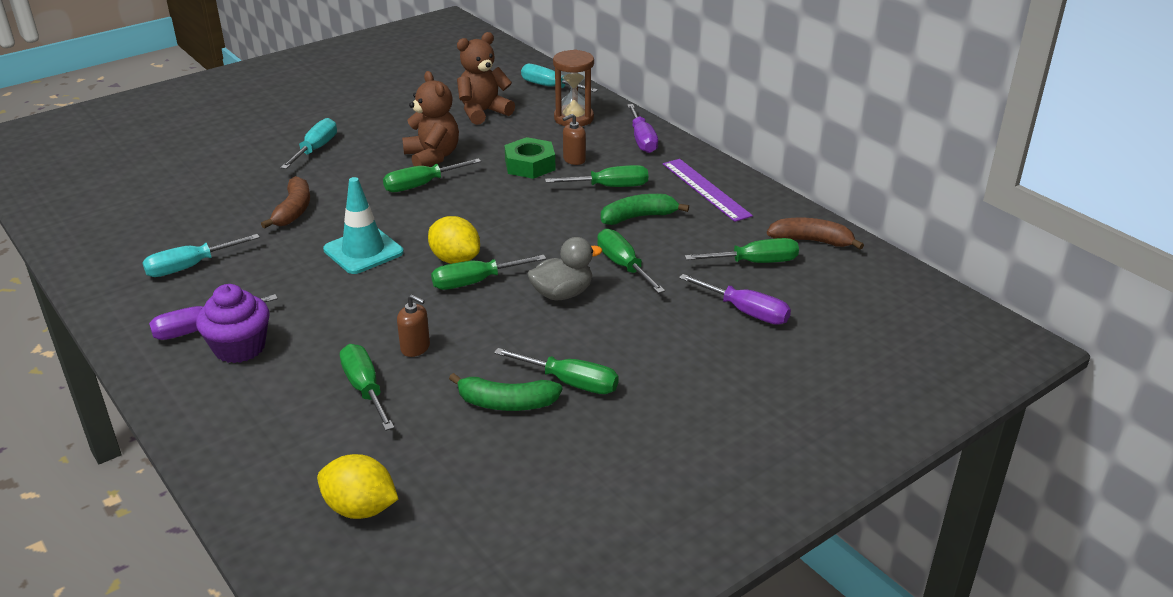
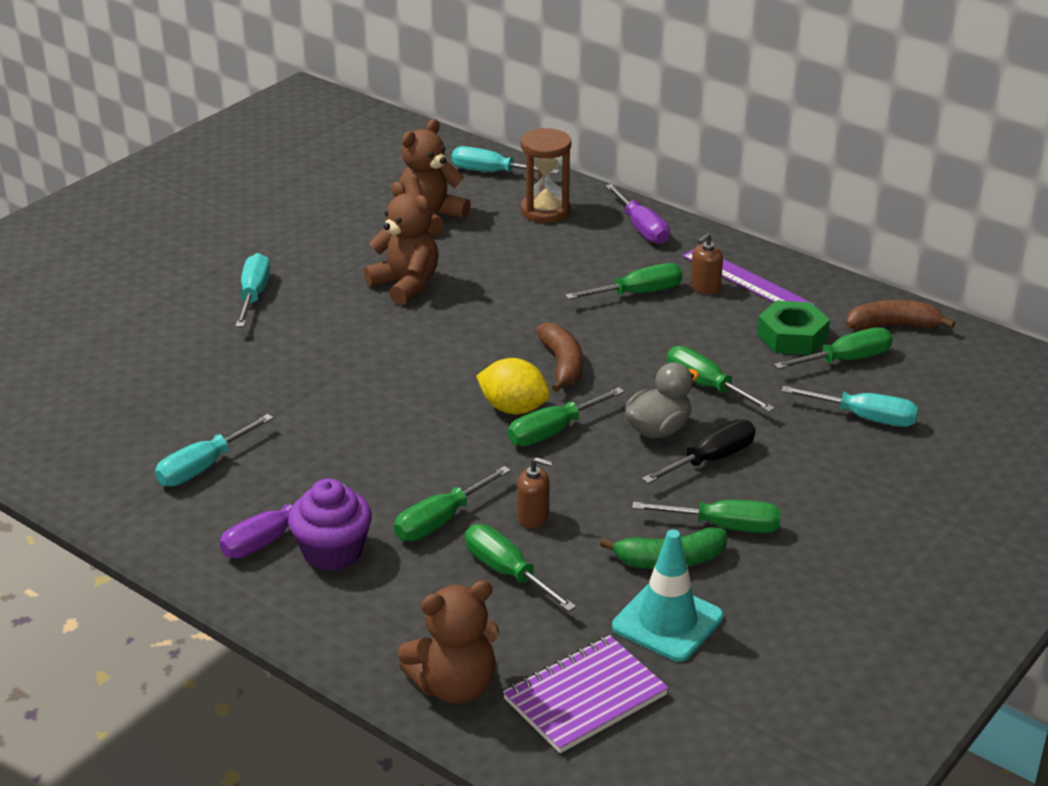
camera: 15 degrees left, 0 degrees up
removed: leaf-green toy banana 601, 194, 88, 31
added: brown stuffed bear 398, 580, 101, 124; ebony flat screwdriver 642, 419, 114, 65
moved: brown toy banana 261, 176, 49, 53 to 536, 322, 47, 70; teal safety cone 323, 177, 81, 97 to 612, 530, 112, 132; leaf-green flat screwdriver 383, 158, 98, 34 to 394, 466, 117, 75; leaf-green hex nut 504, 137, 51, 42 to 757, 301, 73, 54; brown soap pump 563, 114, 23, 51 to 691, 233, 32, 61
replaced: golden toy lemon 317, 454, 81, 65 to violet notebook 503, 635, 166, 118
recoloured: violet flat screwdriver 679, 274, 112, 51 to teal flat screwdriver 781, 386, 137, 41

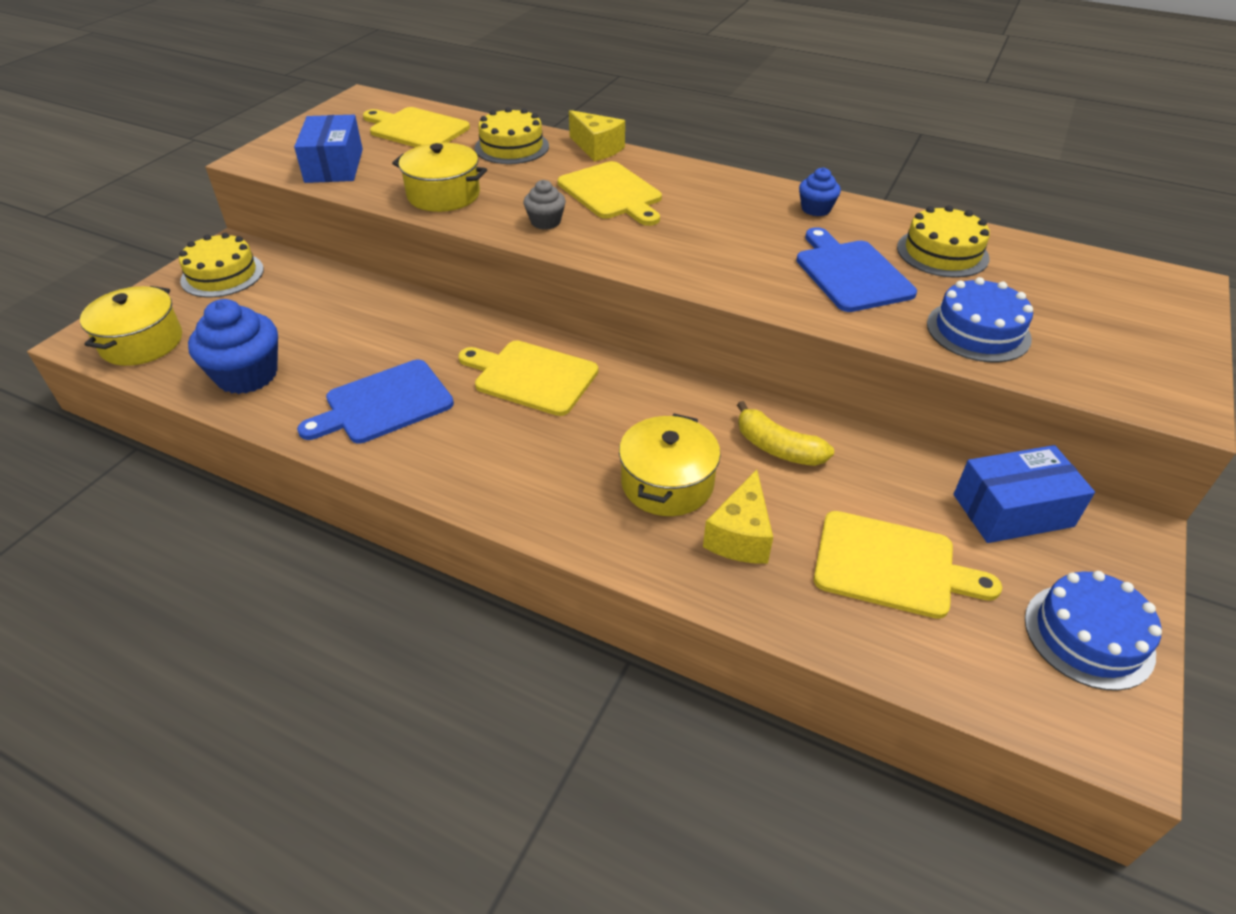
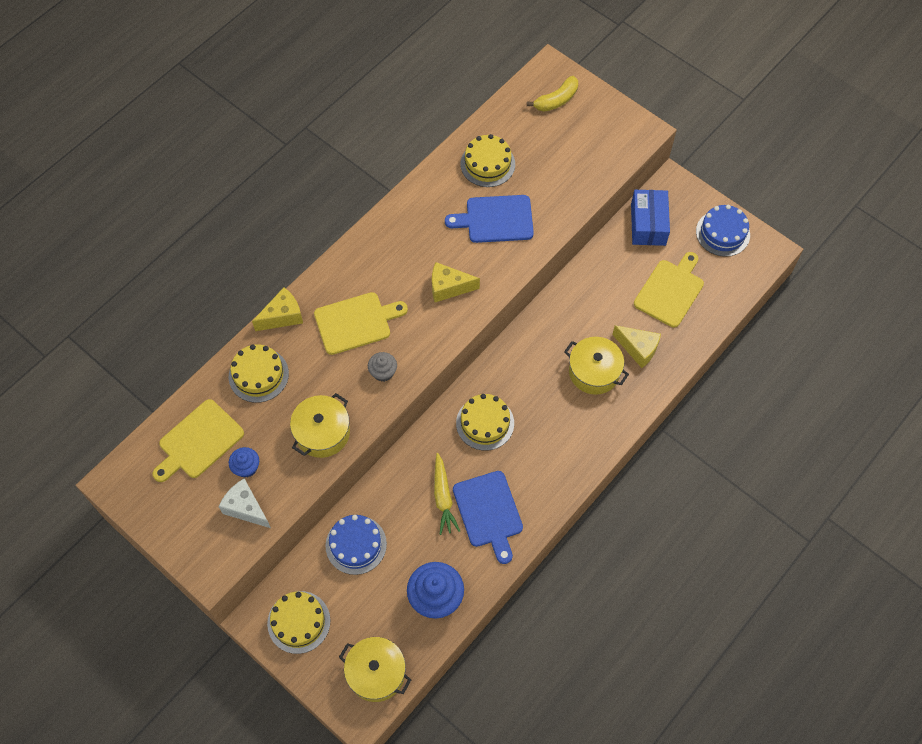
camera: 75 degrees left, 20 degrees up
added: golden piece of cheese 432, 262, 48, 40; golden root vegetable 434, 453, 26, 82
moved: golden toy banana 737, 401, 97, 65 to 527, 76, 51, 36; royal blue muffin 799, 168, 42, 48 to 229, 447, 30, 31; royal blue gateau 927, 277, 106, 85 to 326, 515, 61, 60
replaced: royal blue box 294, 115, 69, 68 to snow-white piece of cheese 218, 478, 53, 50; golden chopping board 458, 341, 140, 75 to golden gateau 456, 394, 58, 57

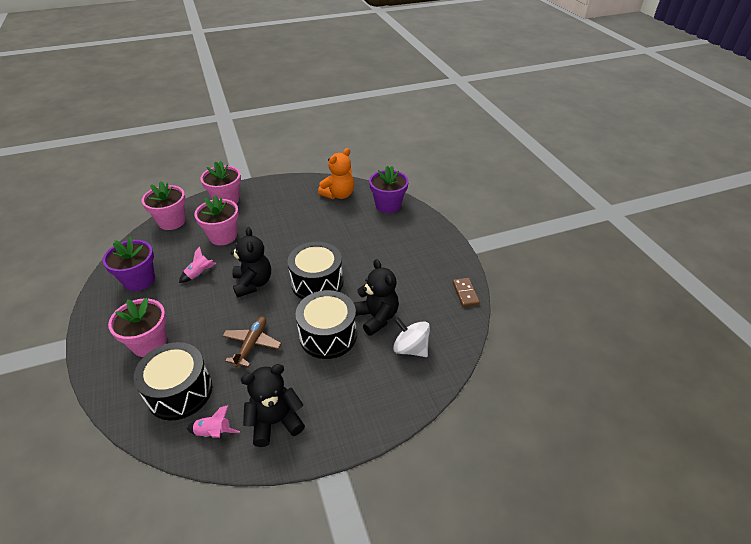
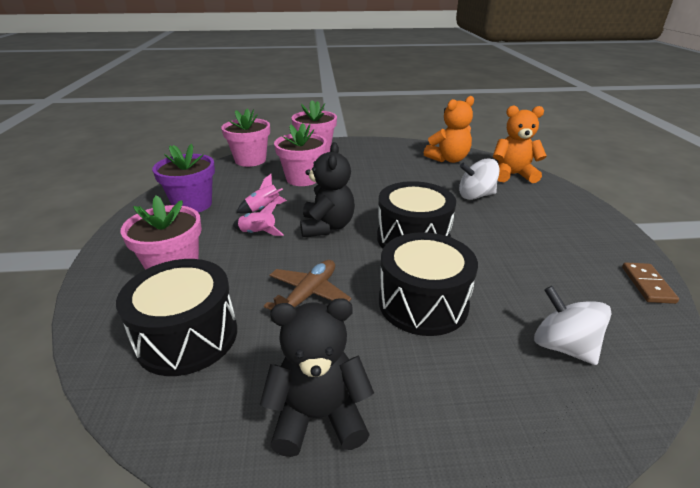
camera: 15 degrees right, 10 degrees down
removed: ebony stuffed bear 354, 259, 45, 77
added: snow-white toy top 459, 158, 41, 42
moved: pink rocket 187, 405, 53, 33 to 233, 201, 51, 35
replaced: violet potted plant 369, 166, 40, 47 to orange stuffed bear 493, 106, 54, 77

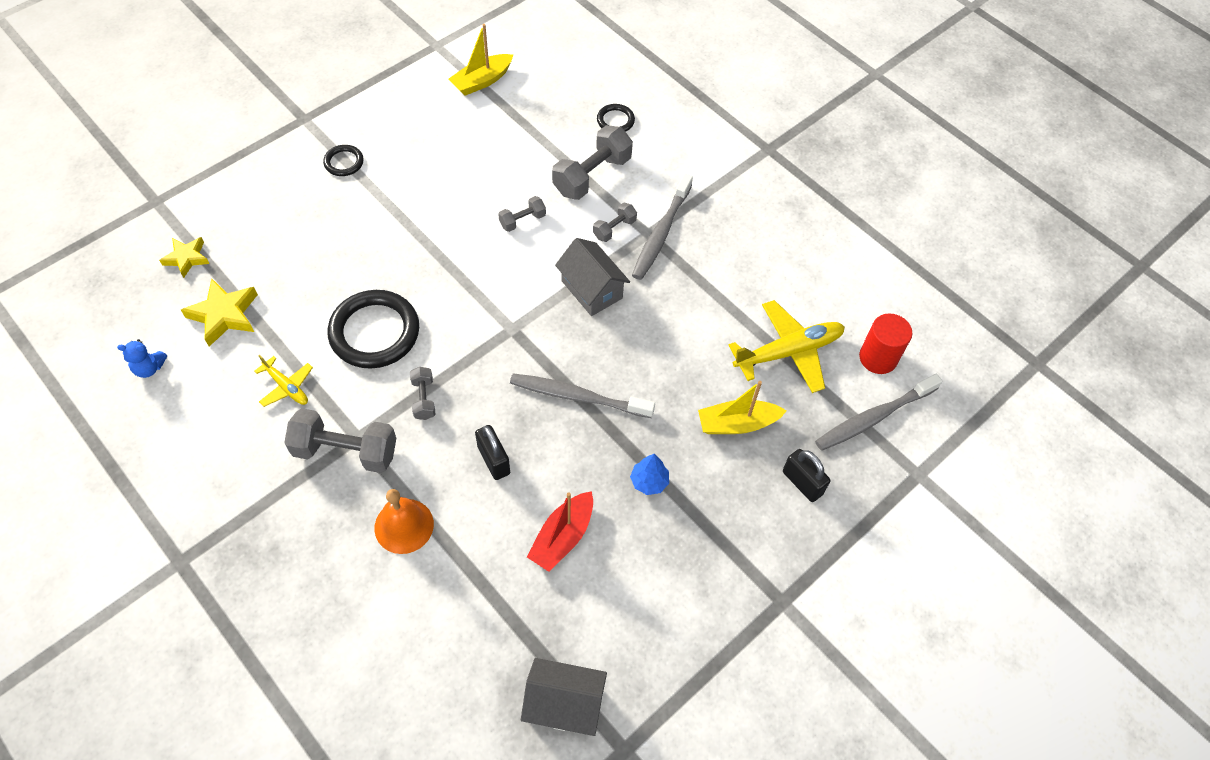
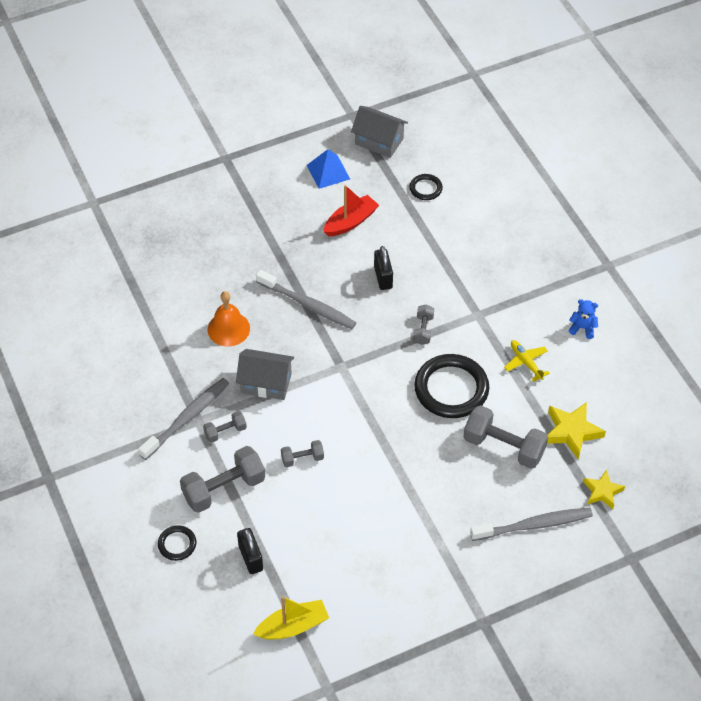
camera: 160 degrees left, 5 degrees down
removed: royal blue tree 630, 454, 39, 41; golden toy boat 698, 381, 89, 53; golden toy plane 729, 300, 116, 93; scarlet cylinder 859, 314, 53, 60
added: royal blue pyramid shape 307, 149, 43, 40
moved: royal blue stuffed bear 117, 339, 50, 39 to 569, 299, 29, 40; ash-grey dumbbell 284, 408, 112, 65 to 463, 405, 85, 64; ebony torus 323, 145, 41, 31 to 409, 174, 34, 26; orange hand bell 375, 489, 59, 65 to 208, 291, 42, 55; ebony lock 783, 449, 47, 53 to 237, 528, 26, 46; ash-grey dental brush 815, 374, 127, 77 to 470, 508, 123, 33
turned: ash-grey cottage 555, 238, 75, 78 = 236, 349, 58, 51 60 degrees counterclockwise

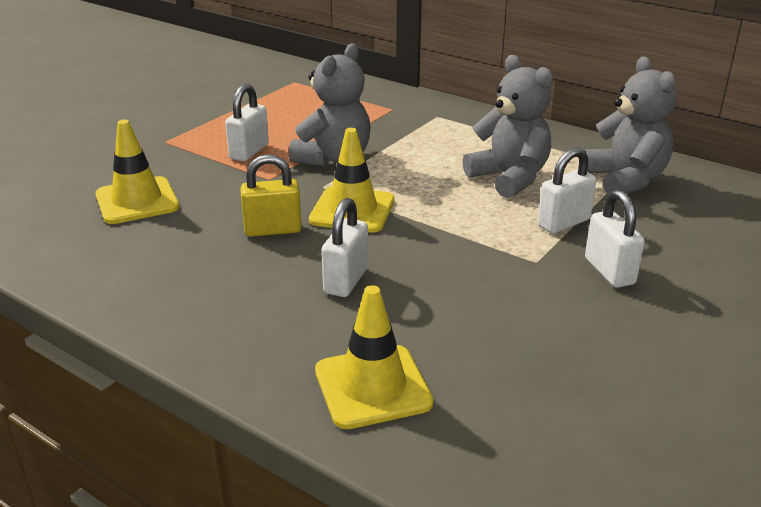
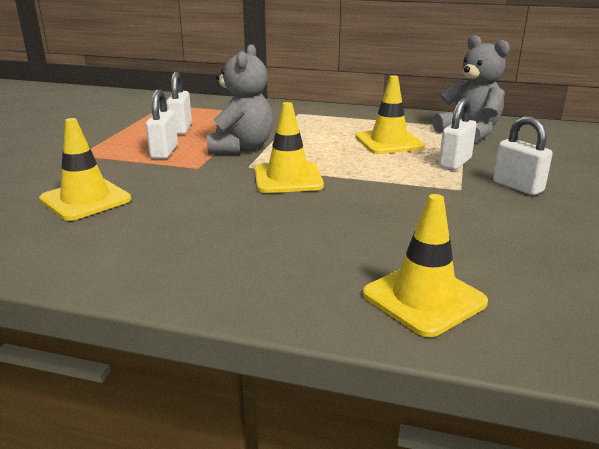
camera: 20 degrees left, 5 degrees down
removed: golden lock 240, 154, 62, 83
moved: snow-white lock 321, 198, 47, 99 to 166, 72, 26, 62
replaced: ash-grey stuffed bear 463, 55, 90, 143 to golden safety cone 355, 75, 70, 79

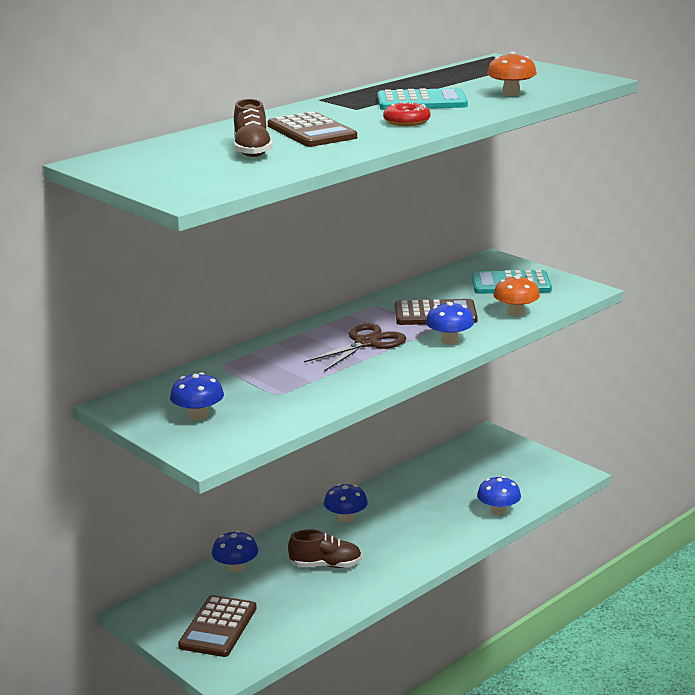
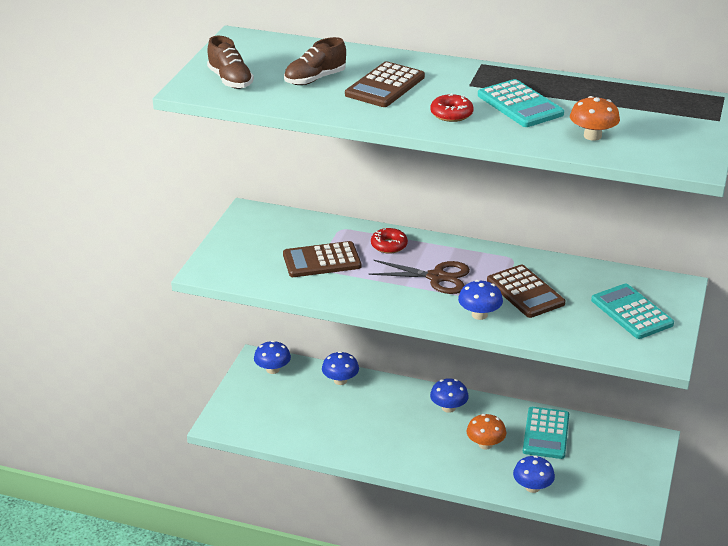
camera: 60 degrees right, 10 degrees up
added: scarlet glazed donut 371, 228, 37, 26; teal pocket calculator 523, 407, 46, 52
moved: royal blue toadstool 170, 373, 54, 47 to 254, 341, 37, 33; brown pocket calculator 178, 595, 79, 62 to 283, 241, 78, 36; brown lace-up shoe 288, 530, 74, 38 to 207, 36, 47, 53; orange toadstool 493, 276, 47, 40 to 467, 414, 39, 36

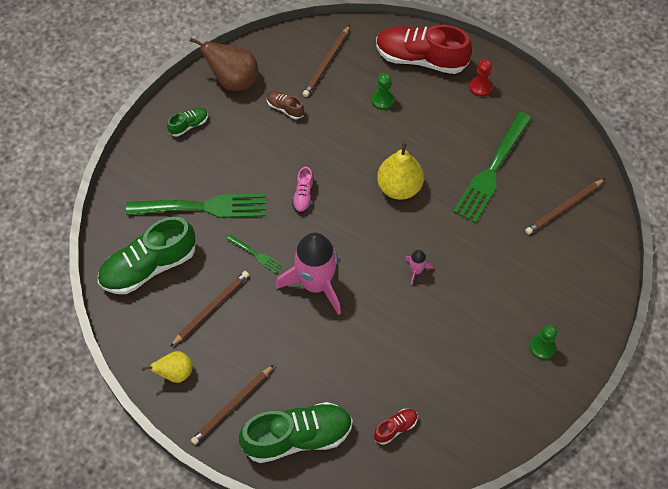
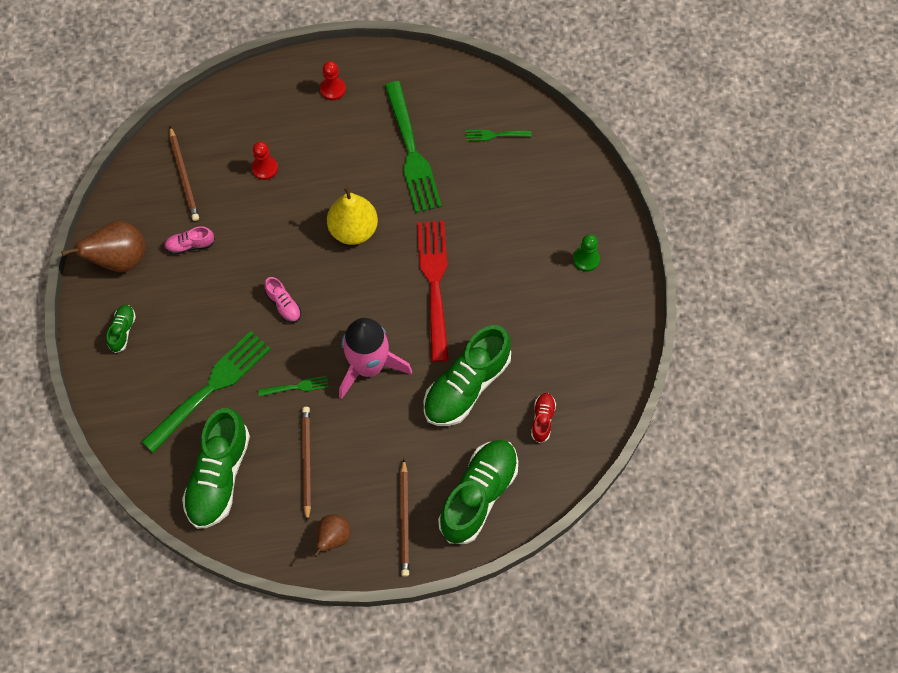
camera: 45 degrees left, 5 degrees up
removed: scarlet lace-up shoe 376, 25, 96, 49
added: leaf-green lace-up shoe 424, 325, 87, 101
replaced: pink rocket 405, 250, 28, 35 to scarlet fork 417, 221, 32, 141; brown lead pencil 525, 179, 80, 56 to leaf-green fork 466, 130, 66, 11
recoloured: golden pear 142, 351, 51, 32 to brown pear 314, 514, 37, 43; brown lace-up shoe 266, 91, 38, 28 to pink lace-up shoe 164, 226, 51, 29; leaf-green pawn 371, 73, 24, 37 to scarlet pawn 252, 141, 26, 39

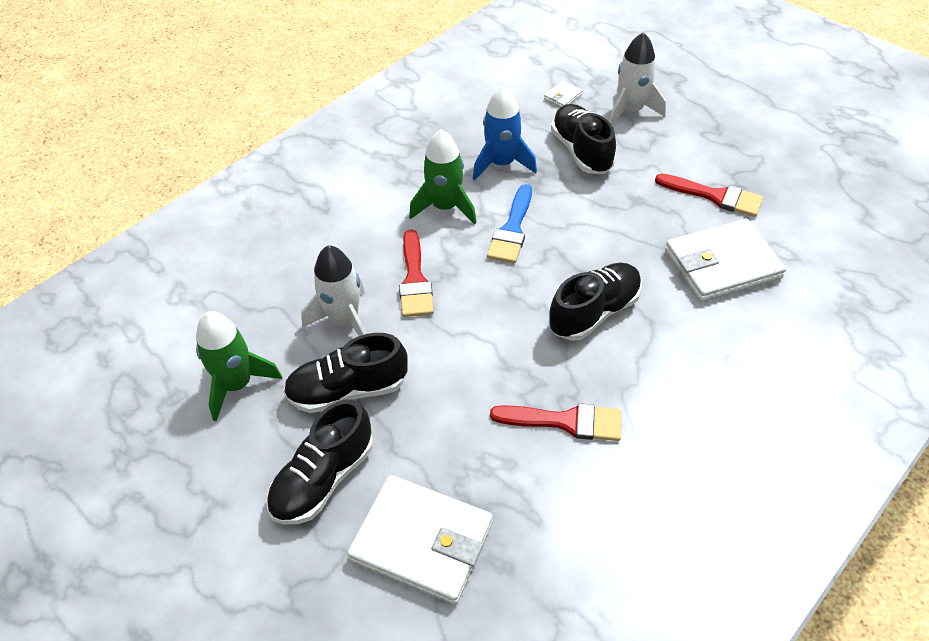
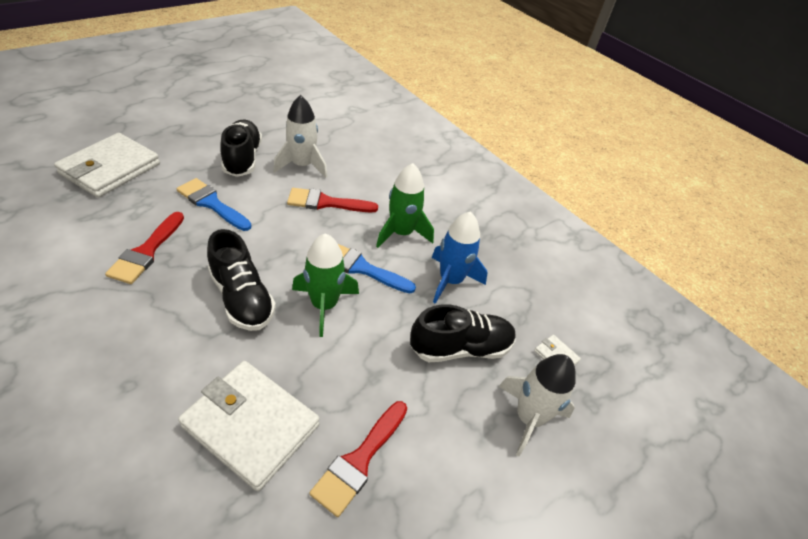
camera: 90 degrees right, 5 degrees down
removed: ebony lace-up shoe 267, 399, 106, 126
added: royal blue brush 177, 178, 74, 53
moved: leaf-green rocket 196, 311, 86, 110 to 292, 233, 67, 104
turned: snow-white wallet 665, 218, 121, 84 = 178, 361, 142, 130 45 degrees counterclockwise

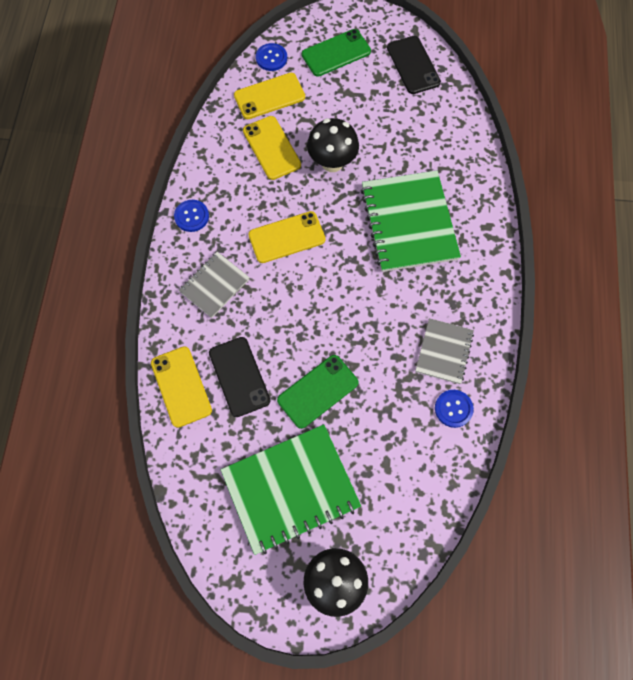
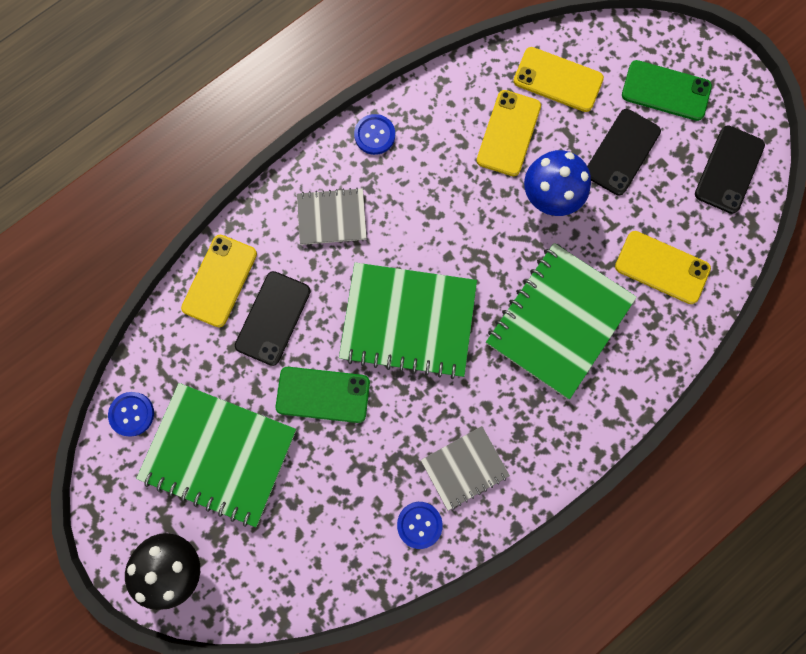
camera: 45 degrees right, 10 degrees up
added: leaf-green notebook 339, 262, 138, 117; ebony mobile phone 587, 109, 74, 87
moved: golden mobile phone 248, 211, 78, 52 to 615, 231, 96, 73; royal blue button 256, 43, 31, 28 to 108, 392, 46, 44
recoloured: ebony toadstool 307, 118, 52, 54 to royal blue toadstool 524, 150, 67, 66

